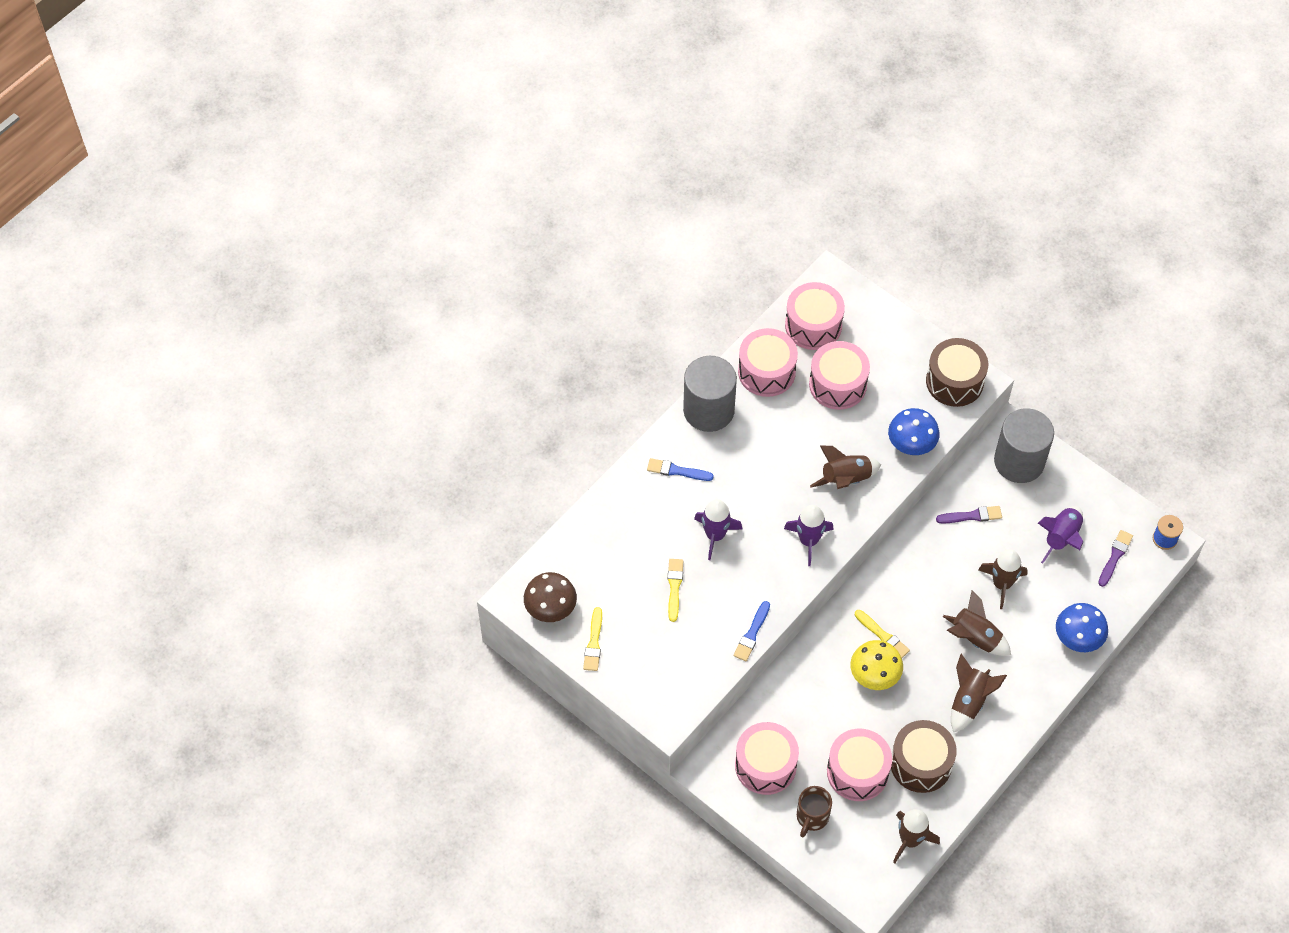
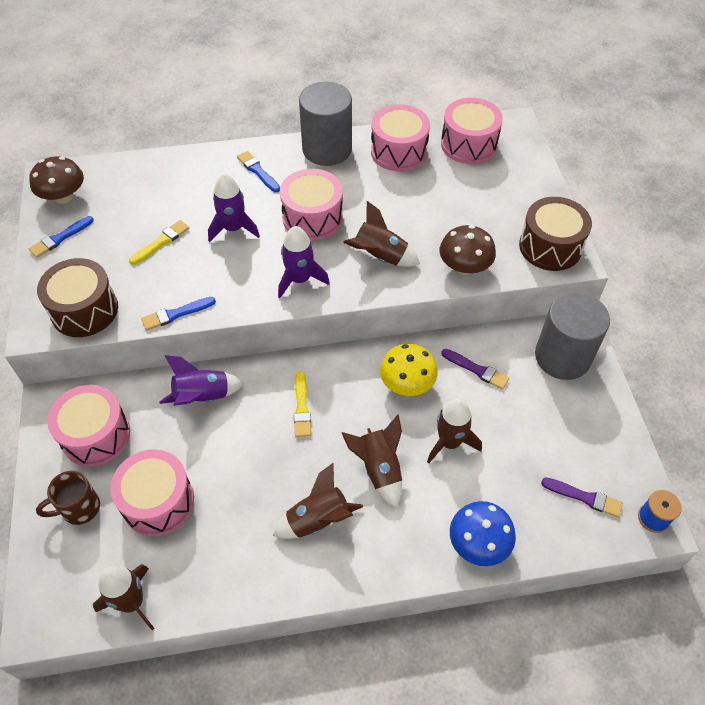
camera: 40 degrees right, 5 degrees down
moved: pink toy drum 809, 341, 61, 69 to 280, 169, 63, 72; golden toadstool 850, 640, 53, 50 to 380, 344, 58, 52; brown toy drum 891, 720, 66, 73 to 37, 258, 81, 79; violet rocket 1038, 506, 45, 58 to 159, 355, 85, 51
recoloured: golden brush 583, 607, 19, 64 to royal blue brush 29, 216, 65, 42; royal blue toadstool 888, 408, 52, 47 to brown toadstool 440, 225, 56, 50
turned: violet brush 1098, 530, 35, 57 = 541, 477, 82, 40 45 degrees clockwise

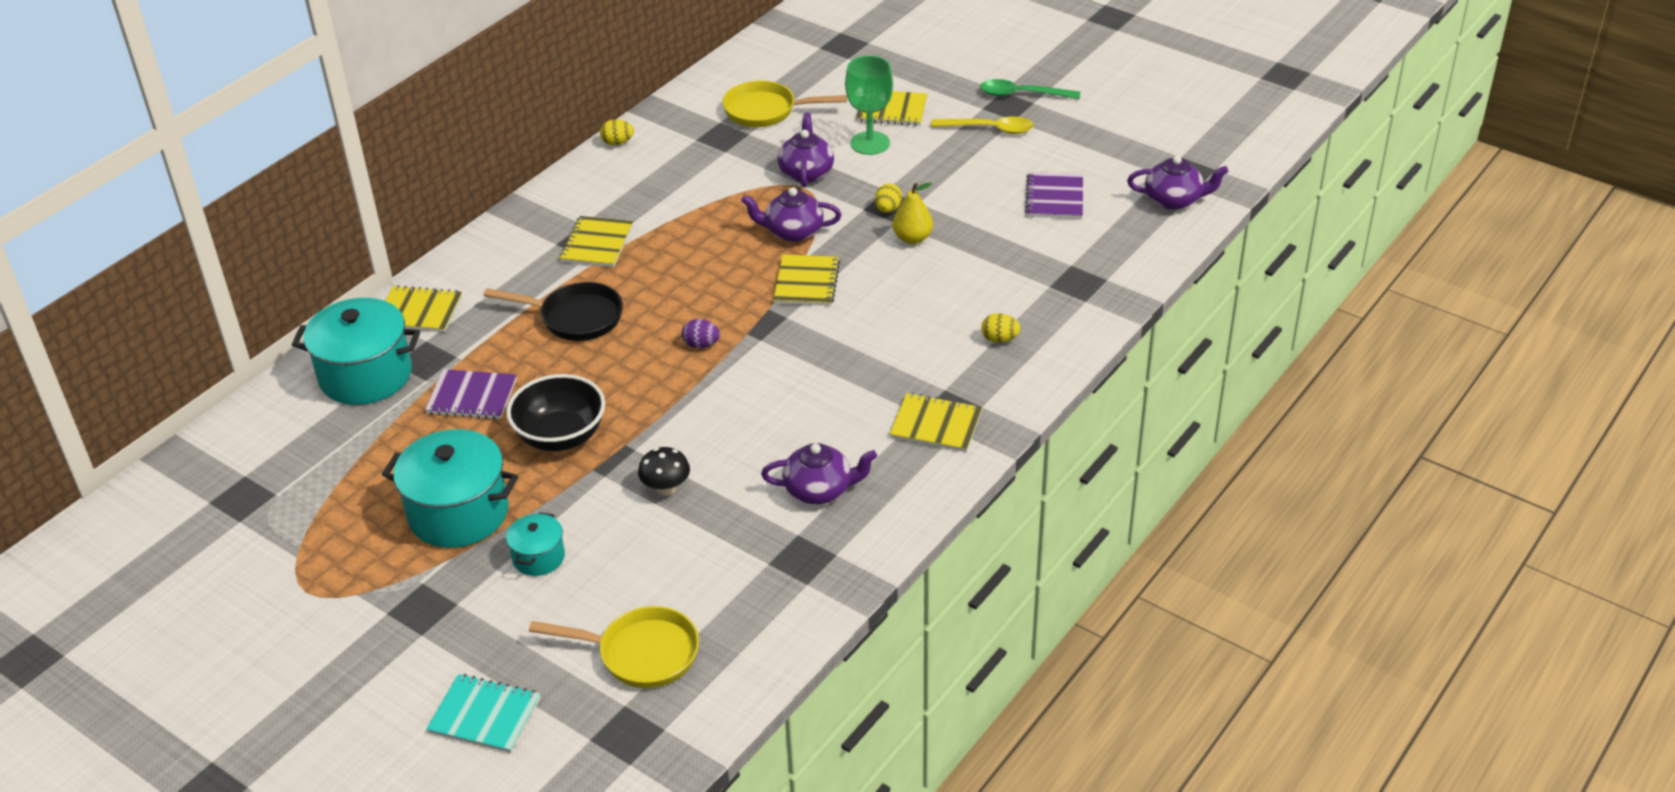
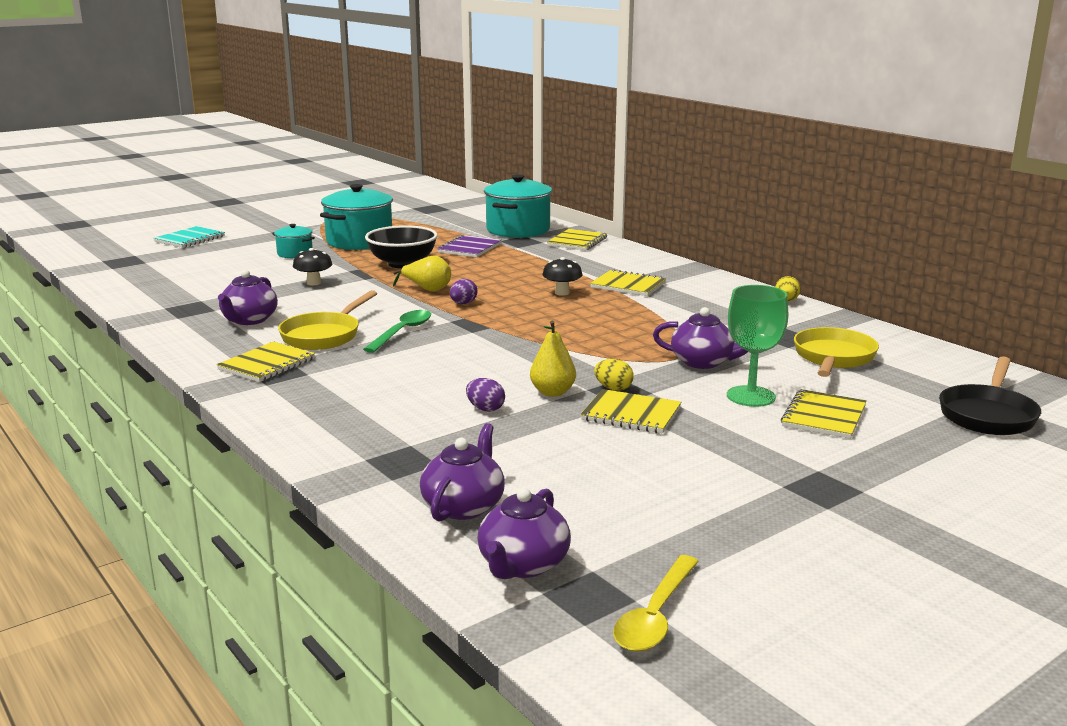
camera: 105 degrees right, 20 degrees down
removed: golden toy egg 981, 314, 39, 29; violet notebook 1025, 172, 58, 47
added: golden pear 393, 256, 58, 36; violet toy egg 466, 378, 39, 34; ebony toadstool 542, 257, 41, 39
moved: ebony skillet 484, 282, 139, 59 to 939, 356, 102, 79; golden skillet 529, 606, 170, 82 to 278, 290, 99, 60; violet tea pot 741, 187, 100, 55 to 420, 423, 85, 99; golden notebook 773, 254, 67, 52 to 581, 389, 100, 44; golden teaspoon 931, 116, 103, 18 to 613, 555, 86, 97; leaf-green teaspoon 980, 79, 100, 20 to 363, 310, 68, 43

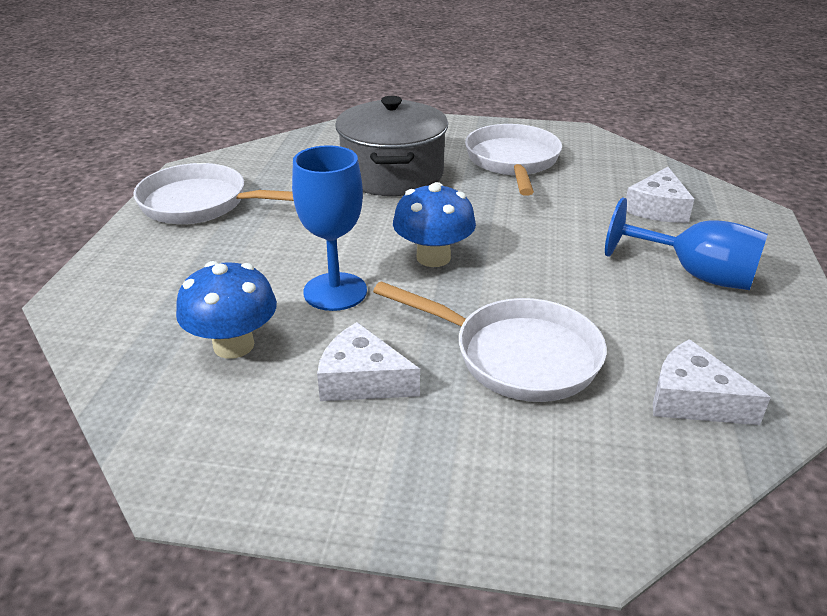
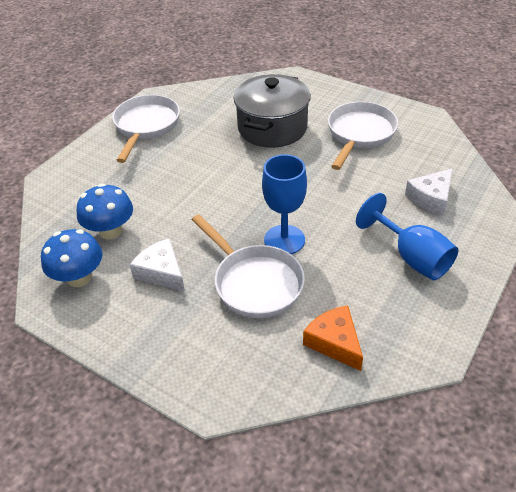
camera: 25 degrees right, 10 degrees up
moved: royal blue wine glass 292, 145, 75, 166 to 262, 154, 45, 100; royal blue toadstool 393, 182, 83, 85 to 41, 229, 62, 58
recoloured: snow-white piece of cheese 653, 339, 118, 86 to orange piece of cheese 303, 305, 60, 66
turned: snow-white skillet 133, 163, 161, 61 = 112, 95, 68, 68 60 degrees clockwise

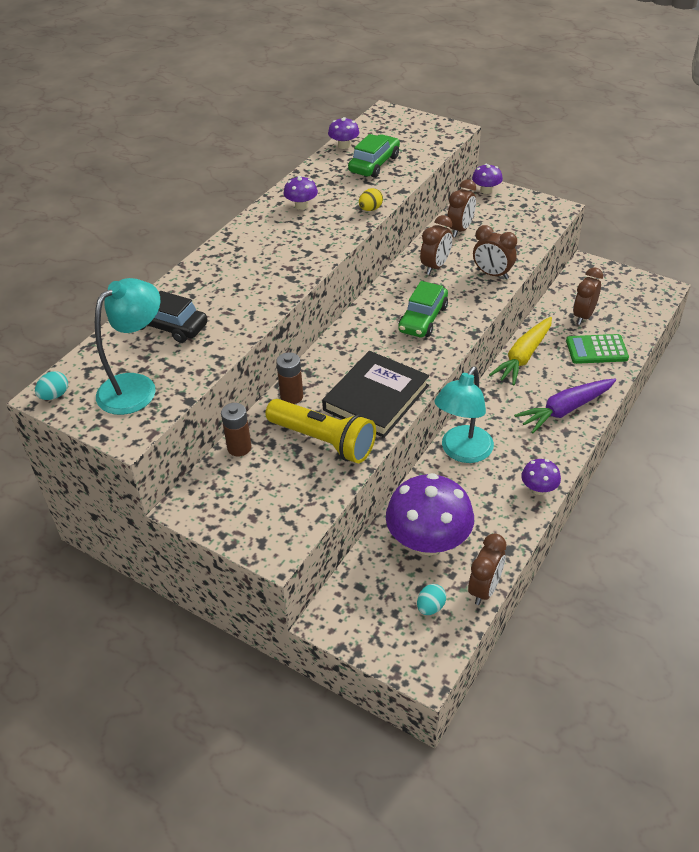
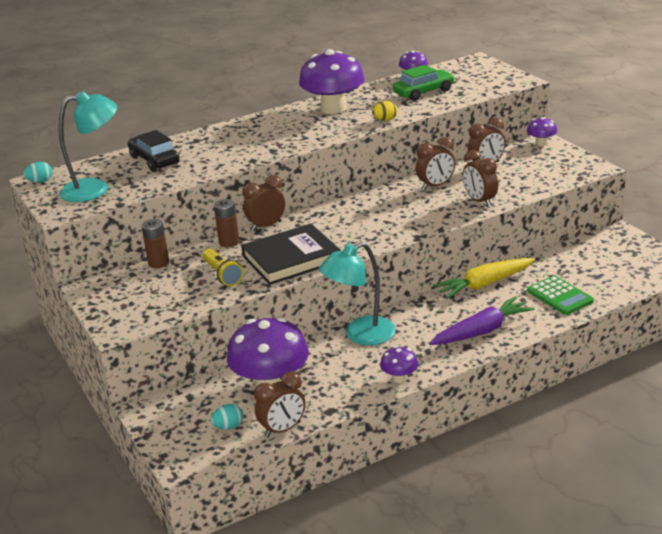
camera: 30 degrees right, 15 degrees down
removed: leaf-green car 398, 281, 50, 56
moved: brown clock 573, 267, 30, 58 to 242, 175, 43, 56
turned: violet root vegetable 514, 379, 102, 54 = 429, 296, 106, 49 150 degrees clockwise; leaf-green pocket calculator 566, 334, 63, 30 = 527, 276, 67, 39 150 degrees counterclockwise
resized: golden flashlight 266, 399, 110, 64 = 203, 249, 40, 37 x0.62; violet toadstool 284, 176, 34, 34 = 299, 49, 66, 65 x2.13

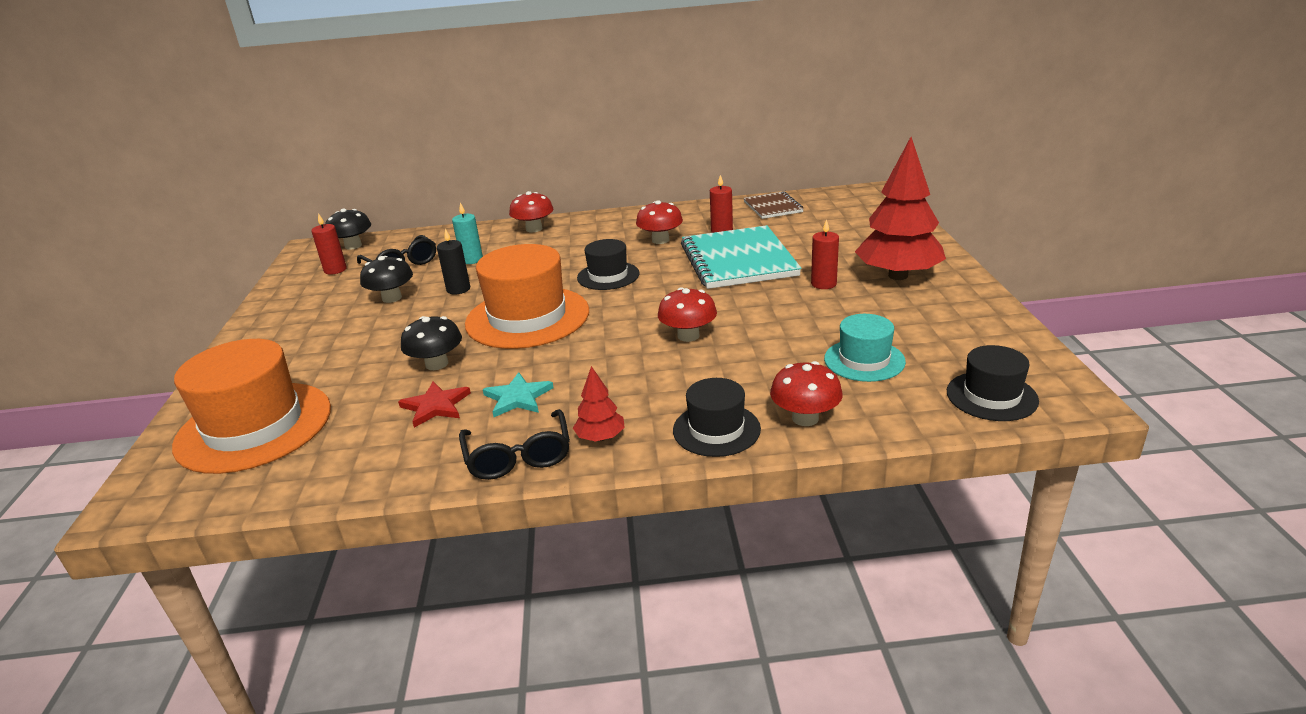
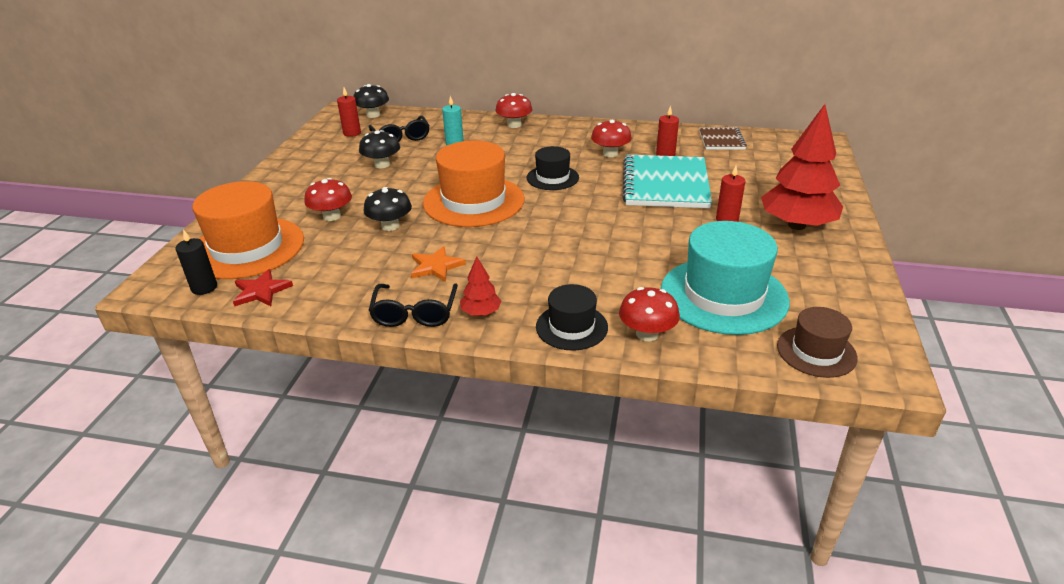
camera: 15 degrees right, 5 degrees up
moved: scarlet five-pointed star 398, 382, 73, 46 to 233, 269, 60, 37; ebony pillar candle 437, 229, 33, 65 to 175, 229, 42, 66; scarlet toadstool 658, 288, 59, 54 to 304, 178, 48, 43
recoloured: teal five-pointed star 483, 372, 71, 45 to orange five-pointed star 411, 246, 55, 36; ebony top hat 947, 345, 92, 76 to brown top hat 777, 307, 81, 71
resized: teal top hat 824, 314, 82, 68 = 661, 221, 129, 114 x1.83

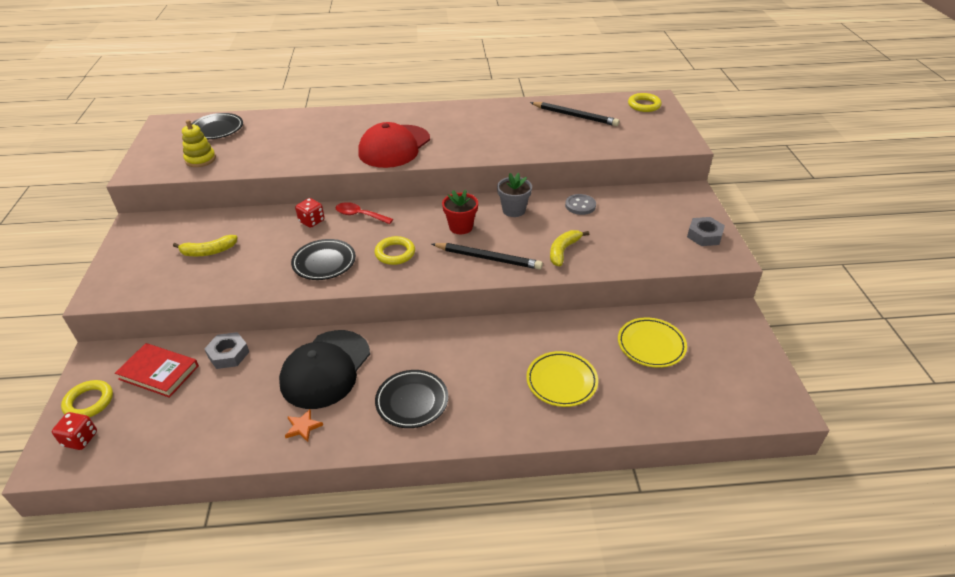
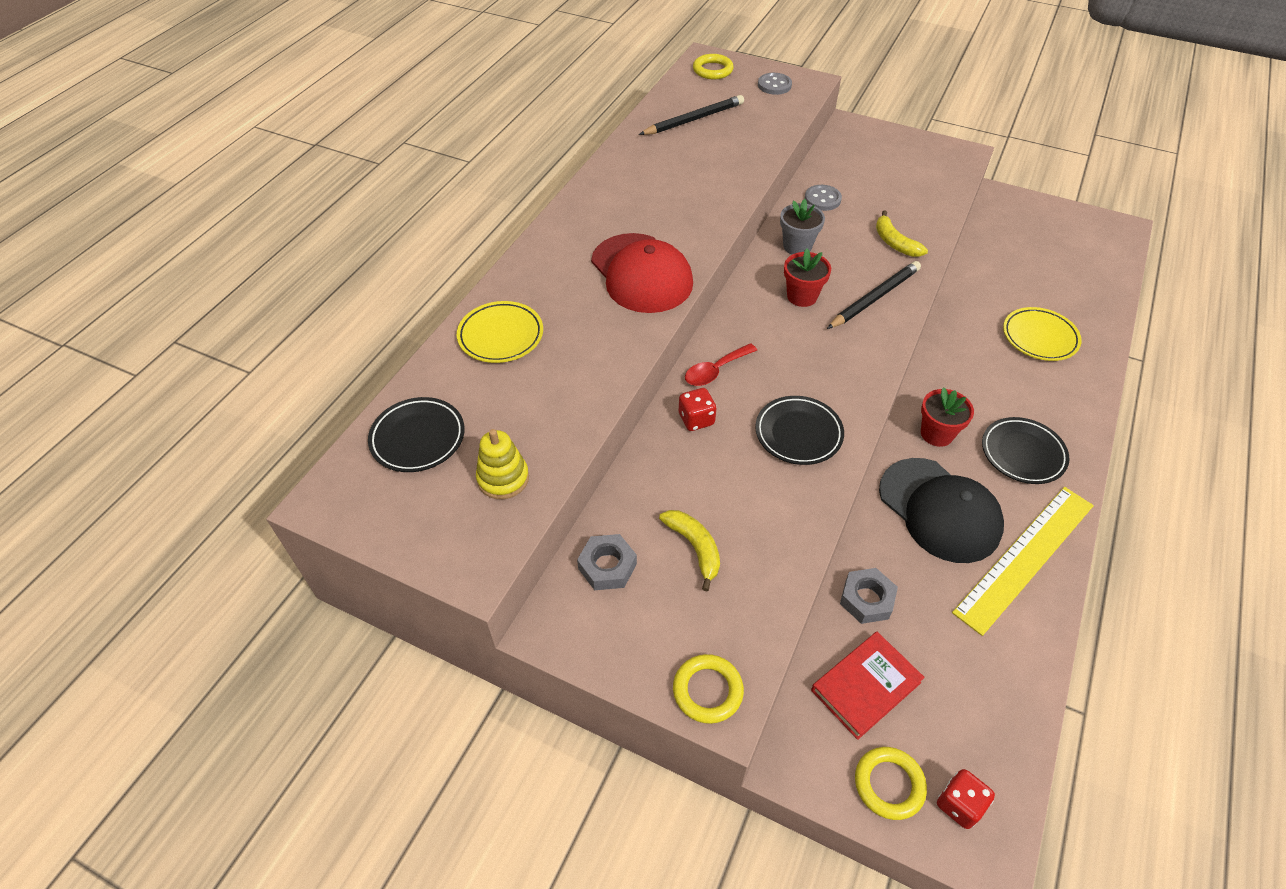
camera: 60 degrees left, 10 degrees up
added: ash-grey button 758, 73, 34, 22; scarlet potted plant 921, 387, 53, 60
moved: golden torus 375, 236, 40, 29 to 673, 654, 71, 70; golden plate 618, 317, 69, 51 to 457, 301, 86, 62; ash-grey hex nut 687, 217, 38, 29 to 577, 534, 60, 56
replaced: orange five-pointed star 285, 409, 38, 33 to golden ruler 952, 487, 142, 149
turned: golden toy banana 173, 235, 65, 21 = 659, 510, 61, 81 45 degrees counterclockwise

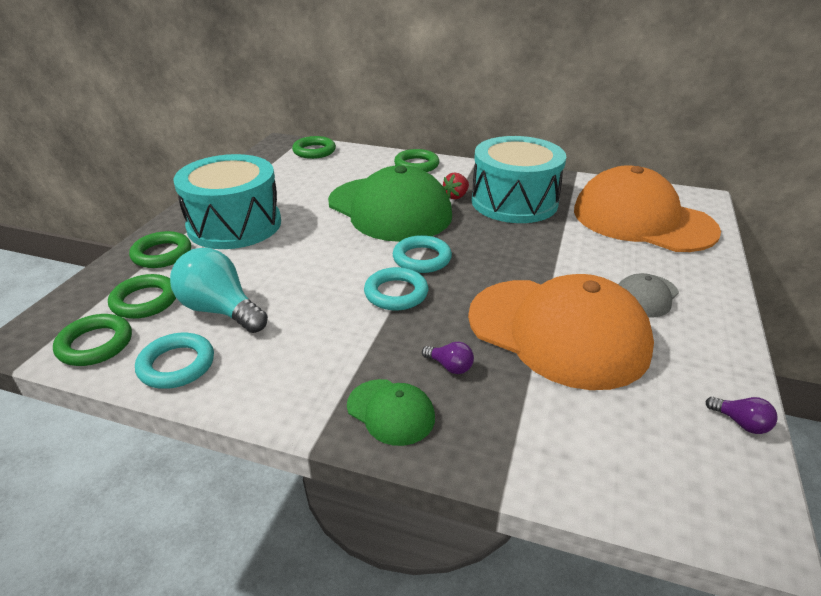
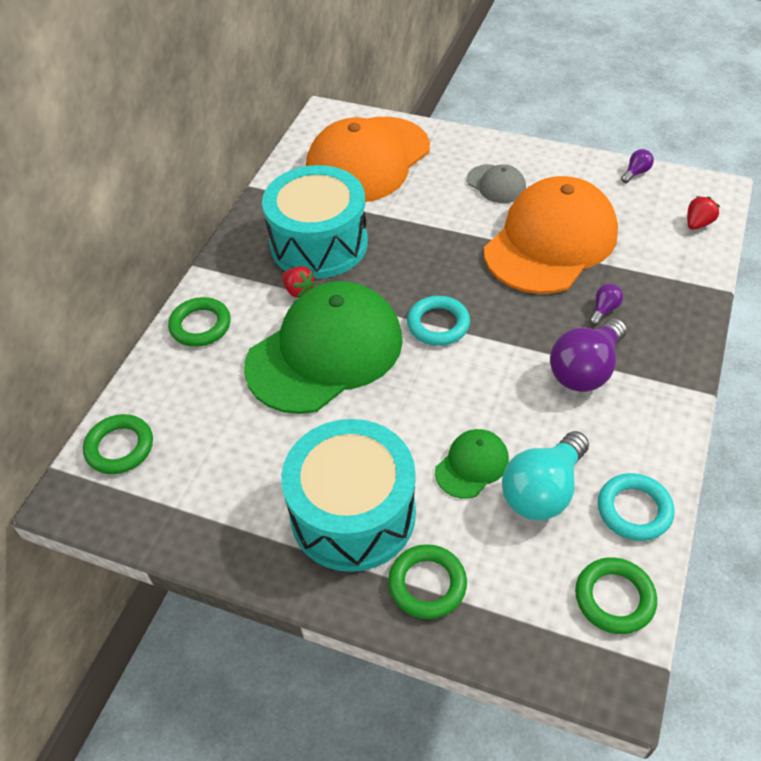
camera: 85 degrees left, 15 degrees up
removed: leaf-green torus 108, 274, 68, 45; teal torus 364, 267, 64, 43
added: violet bulb 550, 318, 77, 74; scarlet strawberry 687, 196, 33, 34
moved: leaf-green cap 347, 379, 88, 67 to 435, 429, 74, 70

